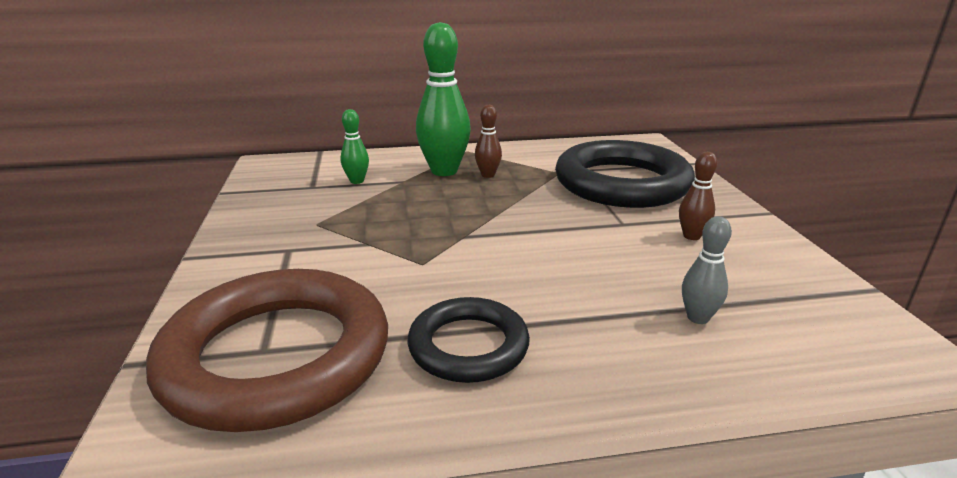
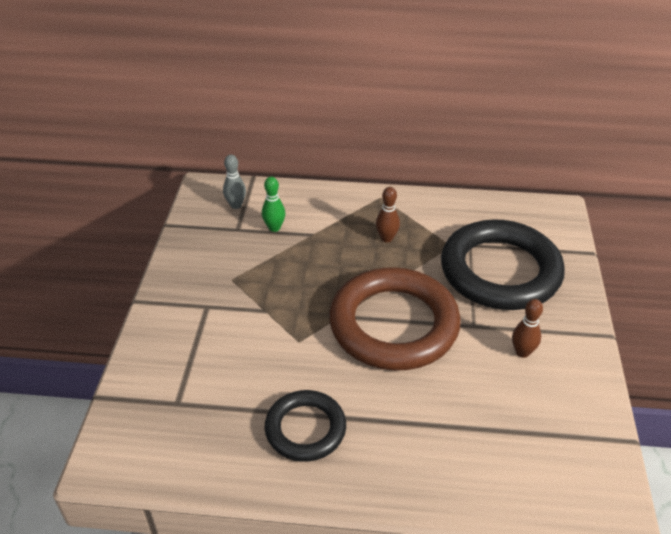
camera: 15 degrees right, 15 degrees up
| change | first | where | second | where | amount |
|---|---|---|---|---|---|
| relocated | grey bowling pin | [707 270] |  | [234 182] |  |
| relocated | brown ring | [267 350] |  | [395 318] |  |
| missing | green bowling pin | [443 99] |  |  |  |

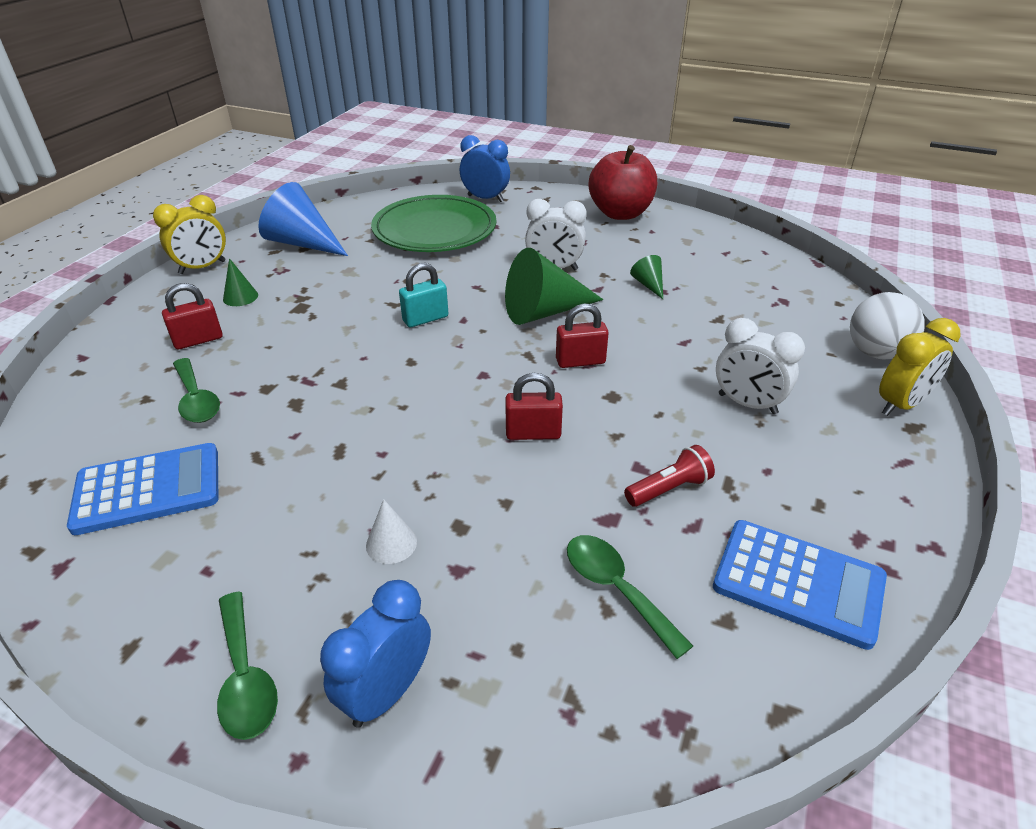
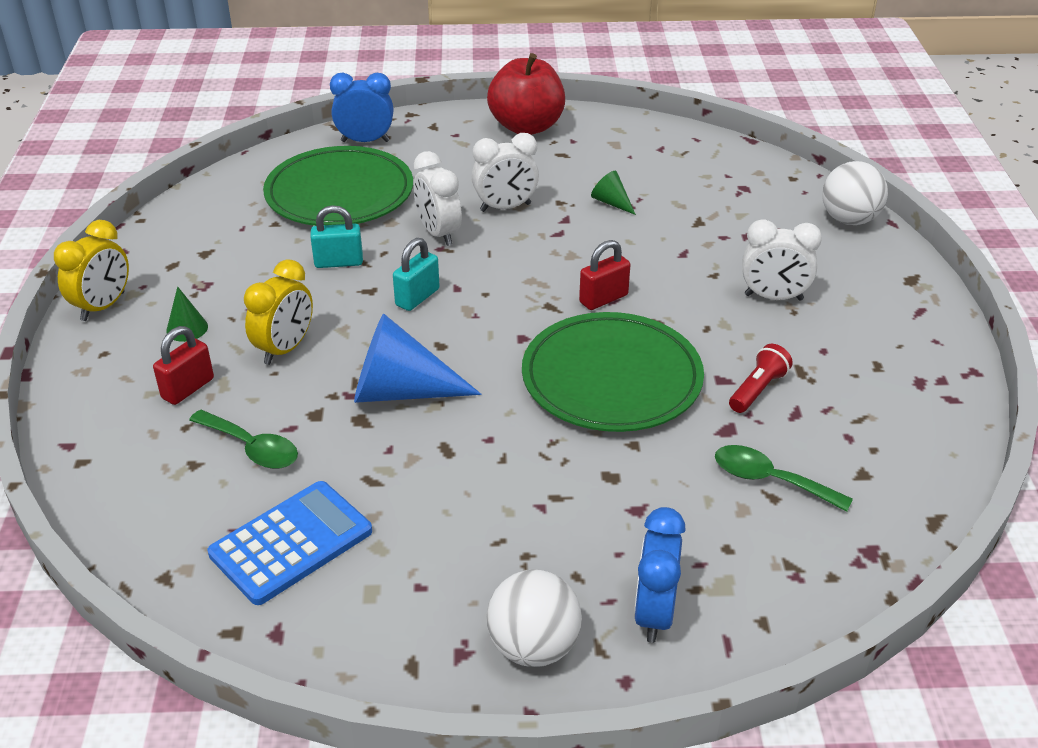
camera: 25 degrees left, 0 degrees up
| change | first | where | second | where | amount |
|---|---|---|---|---|---|
| relocated | yellow clock | [919 367] |  | [278 312] |  |
| appeared |  |  | turquoise padlock | [336 236] |  |
| relocated | blue cone | [303 219] |  | [417 358] |  |
| appeared |  |  | white clock | [438 198] |  |
| exchanged | green spoon | [247 666] | white ball | [534 618] |  |
| exchanged | red padlock | [534 406] | green plate | [613 372] |  |
| missing | white cone | [391 531] |  |  |  |
| missing | green cone | [554 286] |  |  |  |
| missing | blue calculator | [800 585] |  |  |  |

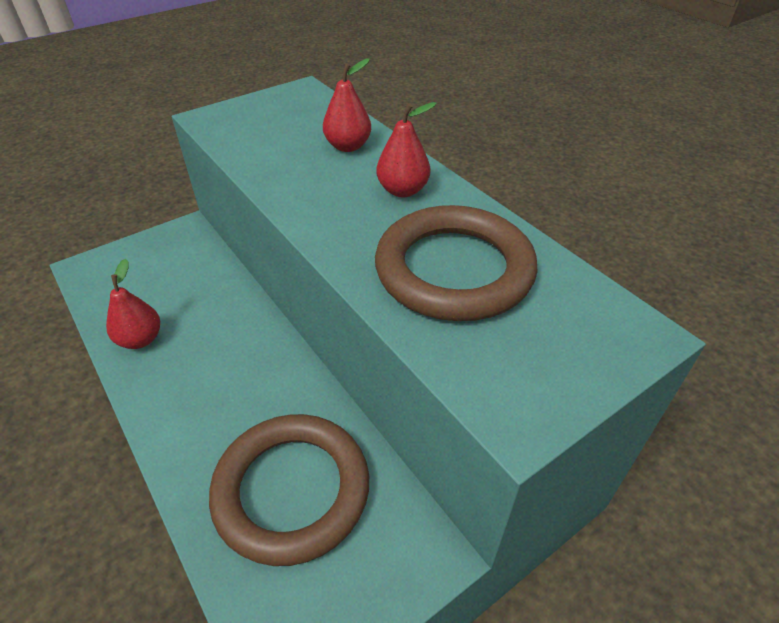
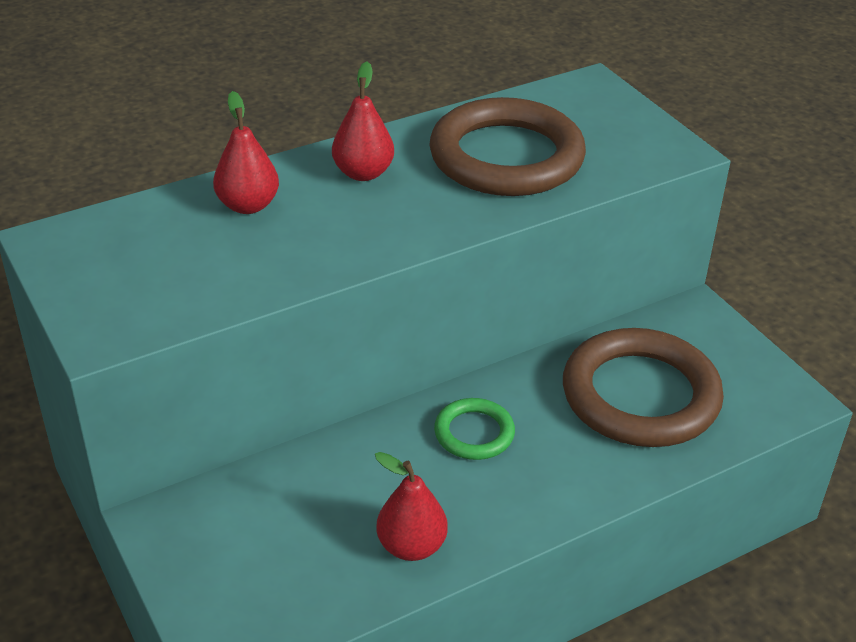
camera: 85 degrees left, 5 degrees down
| change | first | where | second | where | amount |
|---|---|---|---|---|---|
| appeared |  |  | green ring | [474 429] |  |

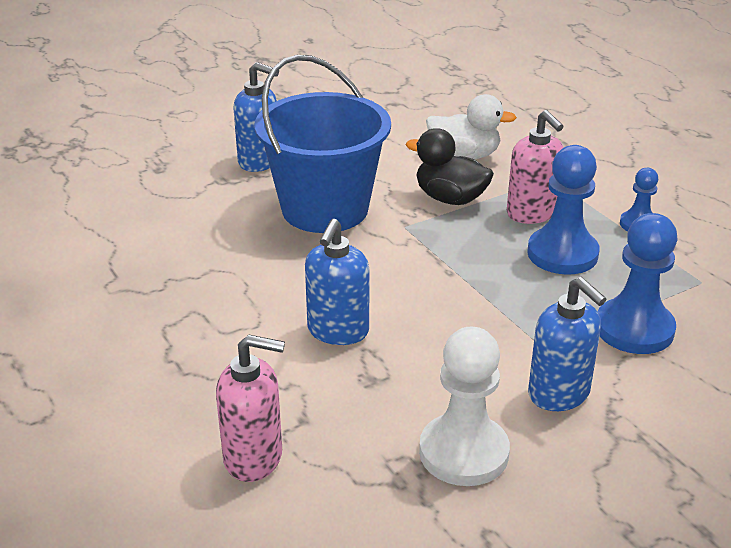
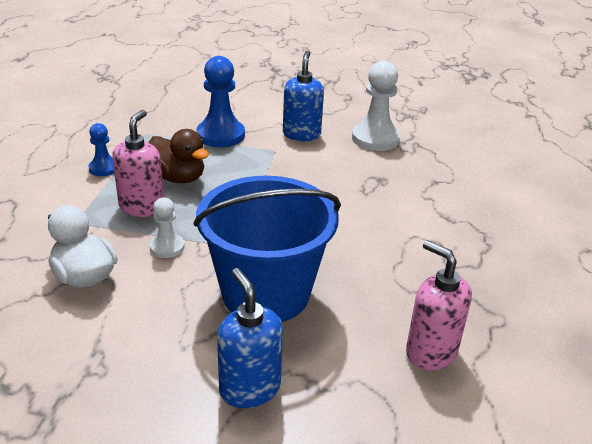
camera: 140 degrees left, 0 degrees up
| change | first | where | second | where | amount |
|---|---|---|---|---|---|
| exchanged | blue pawn | [563 210] | brown duck | [178 156] |  |
| exchanged | black duck | [450 166] | white pawn | [167 227] |  |
| relocated | pink soap dispenser | [250 408] |  | [439 305] |  |
| missing | blue soap dispenser | [337 282] |  |  |  |

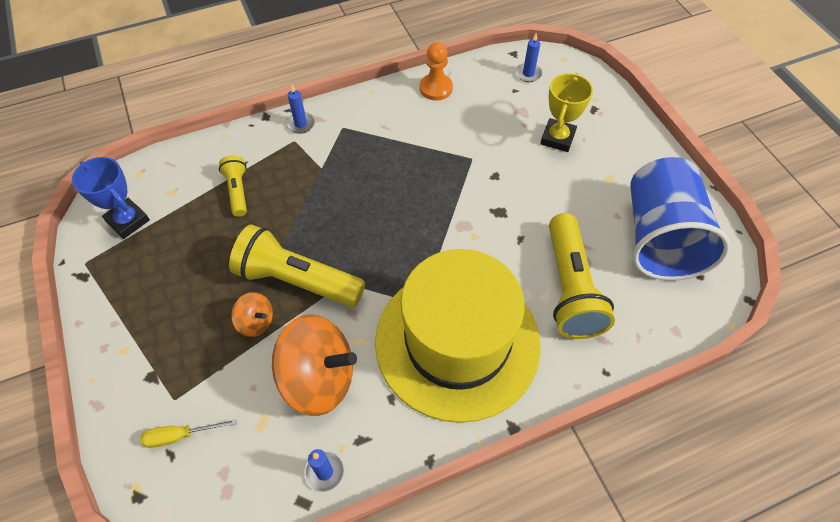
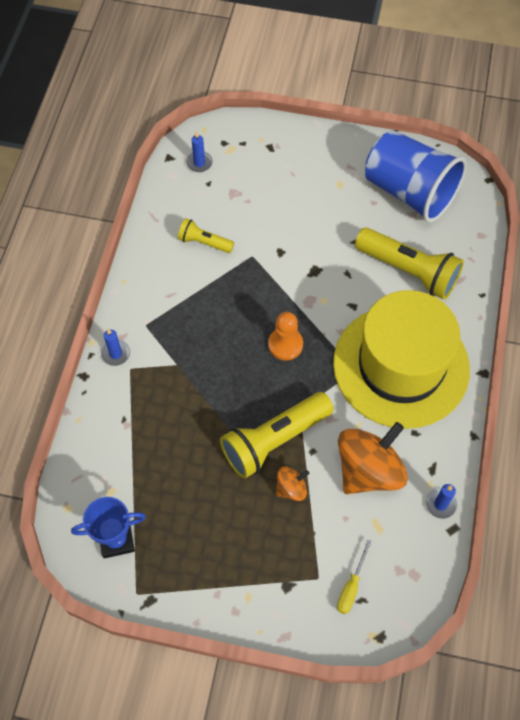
camera: 55 degrees left, 5 degrees up
| change | first | where | second | where | amount |
|---|---|---|---|---|---|
| relocated | yellow flashlight | [233 186] |  | [206 235] |  |
| relocated | orange pawn | [436 71] |  | [285 336] |  |
| missing | yellow trophy | [566 112] |  |  |  |

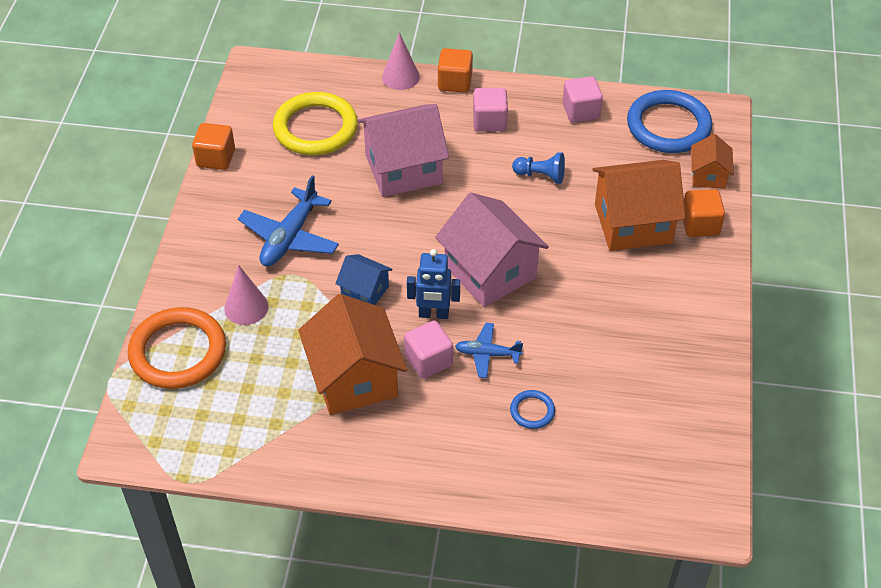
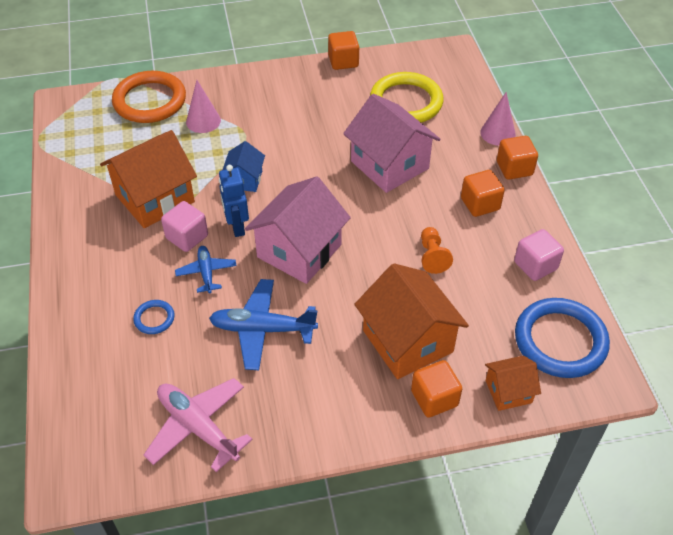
camera: 70 degrees right, 0 degrees up
| change | first | where | second | where | amount |
|---|---|---|---|---|---|
| appeared |  |  | pink plane | [198 425] |  |
| relocated | blue plane | [288 221] |  | [263 324] |  |
| colour | blue pawn | [538 168] | orange pawn | [437 250] |  |
| colour | pink cube | [490 110] | orange cube | [483 193] |  |

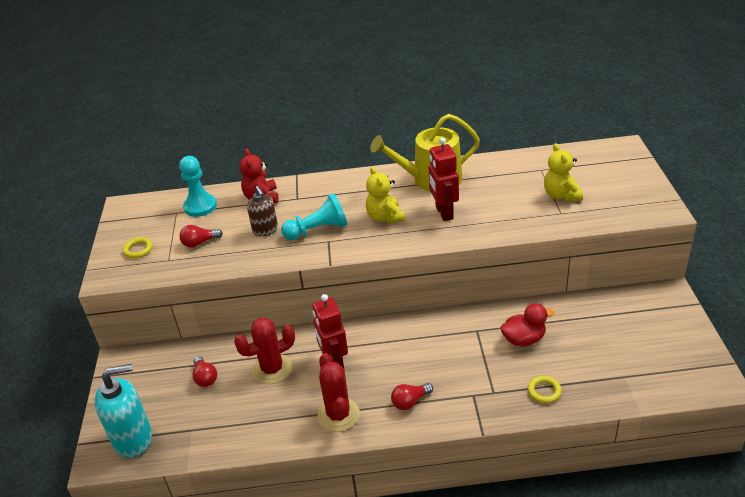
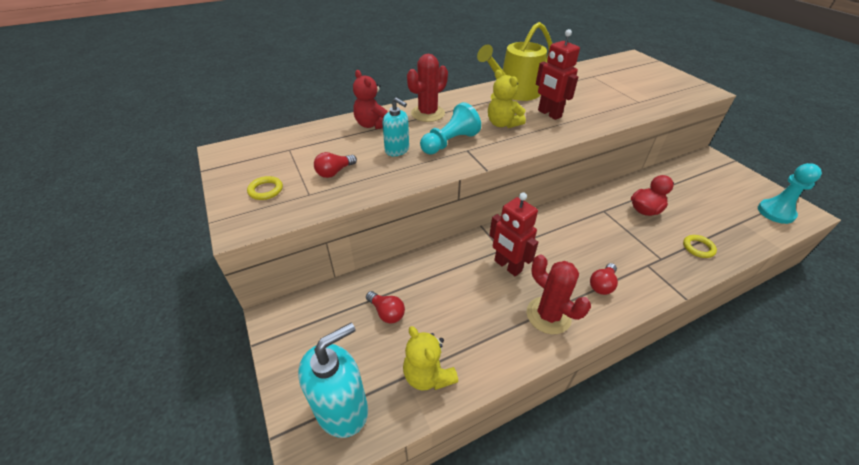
camera: 25 degrees left, 5 degrees up
| change | first | where | second | where | amount |
|---|---|---|---|---|---|
| colour | brown soap dispenser | [262 211] | turquoise soap dispenser | [395 126] |  |
| relocated | yellow teddy bear | [563 172] |  | [430 358] |  |
| relocated | red cactus | [264 350] |  | [427 88] |  |
| relocated | turquoise pawn | [198 186] |  | [790 193] |  |

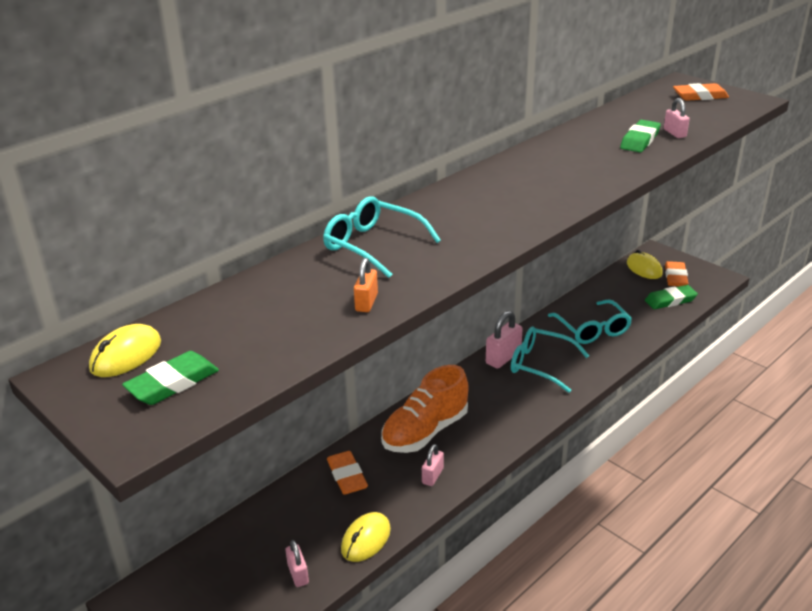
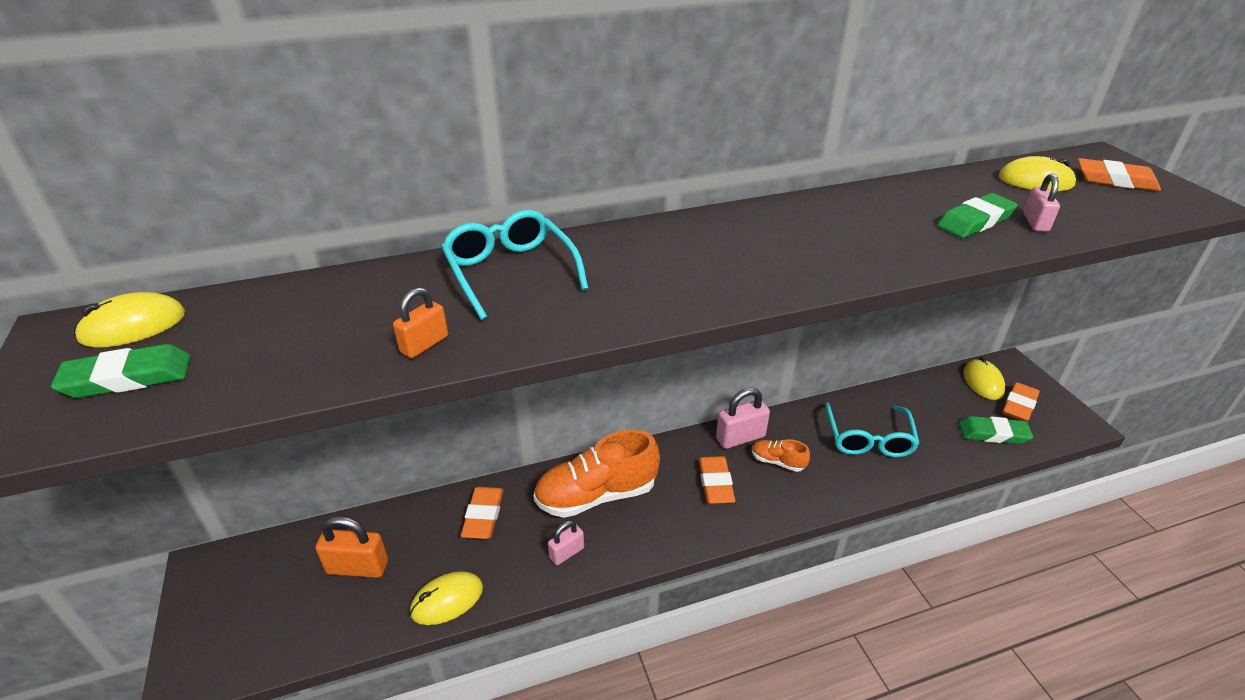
camera: 25 degrees right, 5 degrees up
| change | first | where | second | where | amount |
|---|---|---|---|---|---|
| appeared |  |  | orange padlock | [351 547] |  |
| appeared |  |  | orange eraser | [716 480] |  |
| exchanged | turquoise glasses | [550 360] | orange shoe | [781 455] |  |
| appeared |  |  | yellow mouse | [1038 173] |  |
| missing | pink padlock | [297 563] |  |  |  |

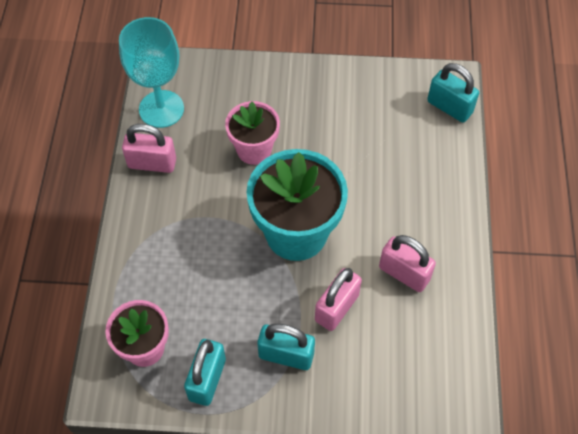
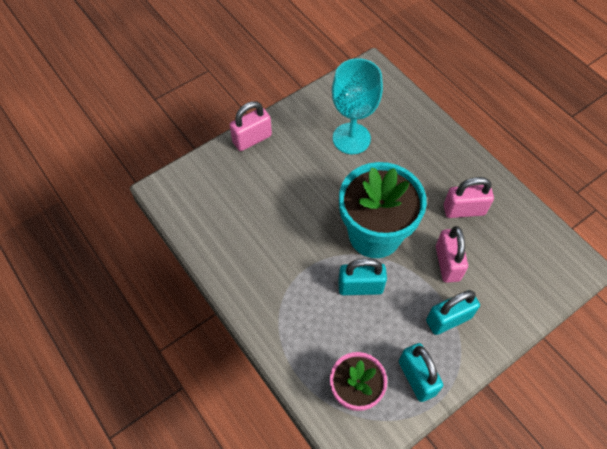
camera: 40 degrees left, 0 degrees up
| change | first | where | second | where | amount |
|---|---|---|---|---|---|
| relocated | pink padlock | [149 148] |  | [251 126] |  |
| relocated | turquoise goblet | [151 72] |  | [357 106] |  |
| relocated | turquoise padlock | [453 93] |  | [362 276] |  |
| missing | pink flower pot | [252 133] |  |  |  |

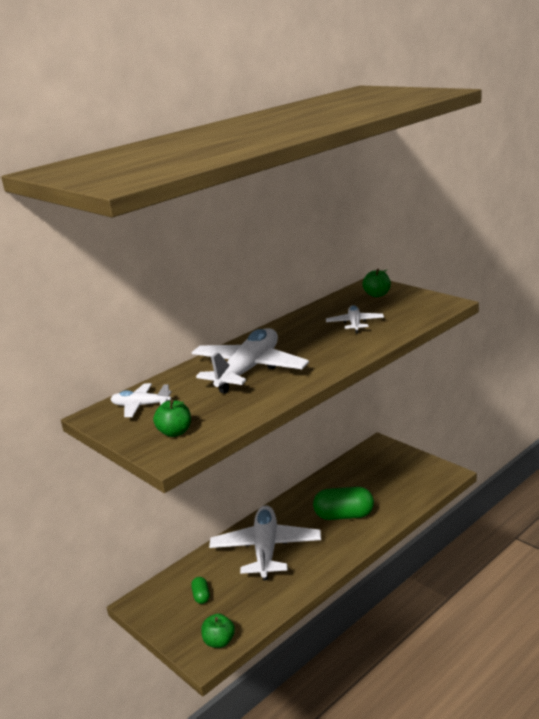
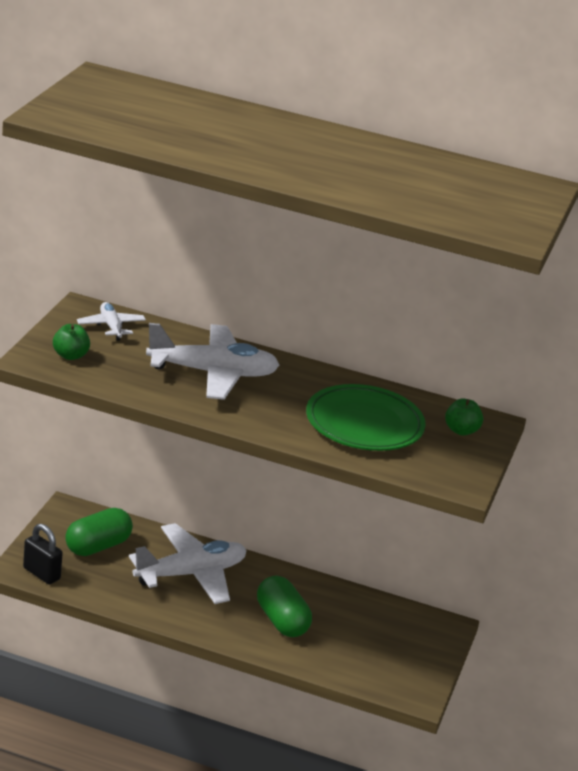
camera: 55 degrees right, 5 degrees up
| change | first | where | second | where | amount |
|---|---|---|---|---|---|
| exchanged | green apple | [218 631] | black padlock | [43 554] |  |
| size | green capsule | [200 590] |  | [99 532] | x2.11 |
| exchanged | white plane | [355 319] | green plate | [366 417] |  |

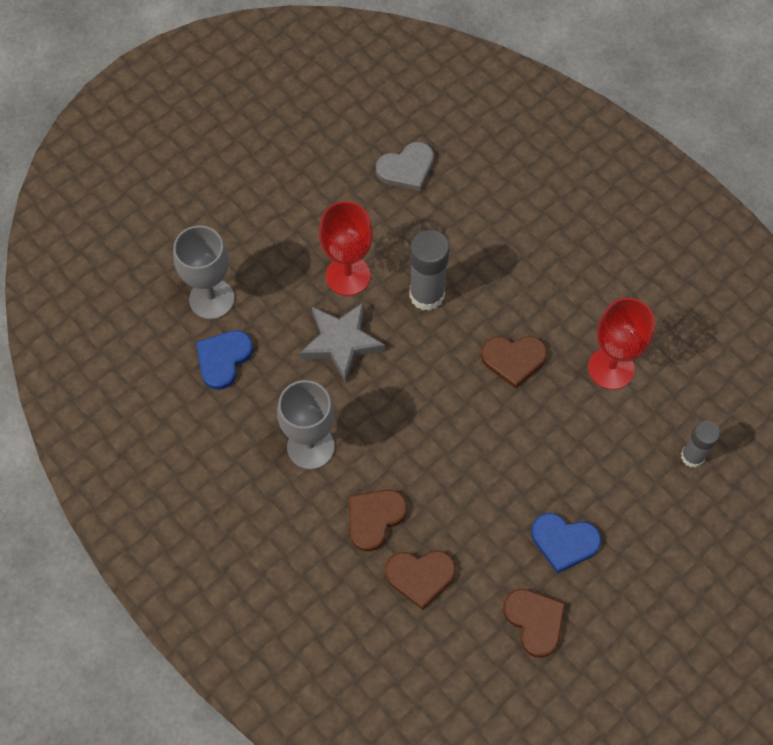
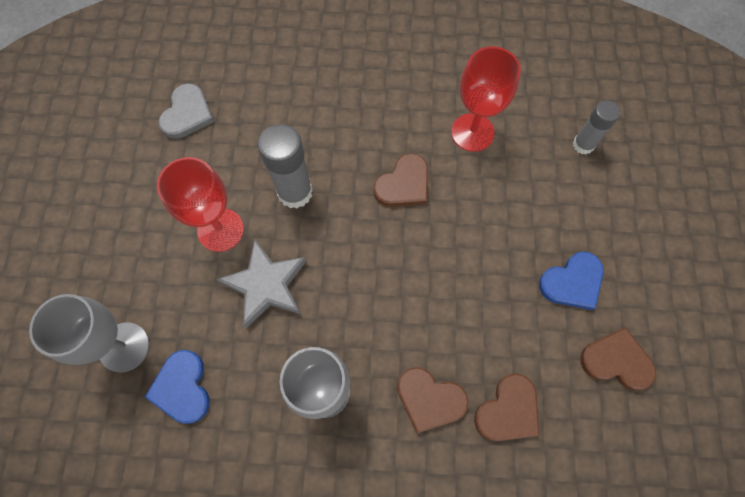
camera: 45 degrees left, 5 degrees up
| change | first | where | second | where | amount |
|---|---|---|---|---|---|
| spun | brown heart | [378 521] |  | [433 400] | 60 degrees counterclockwise |

